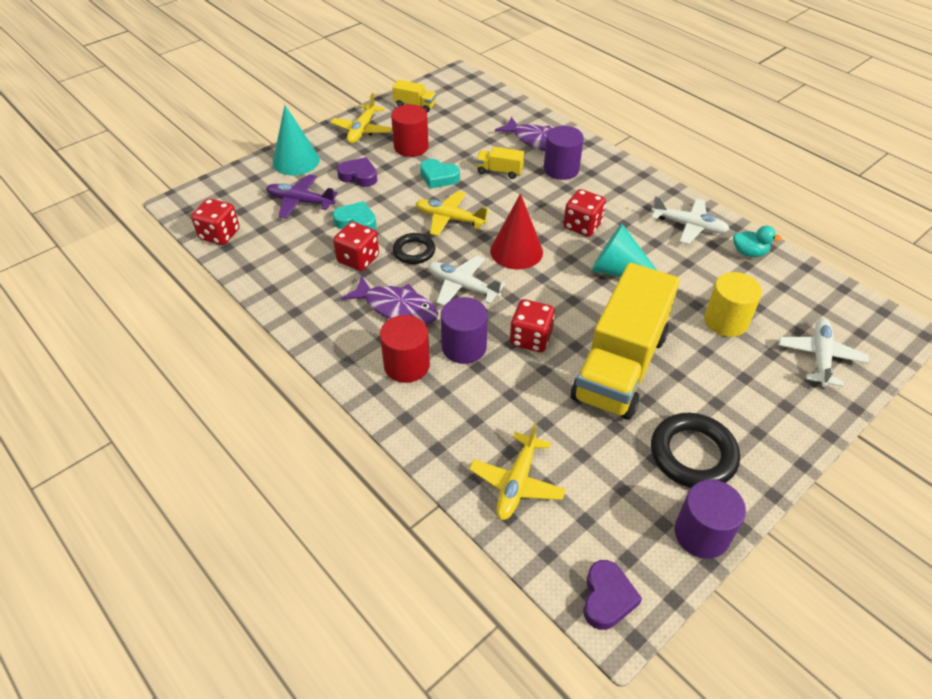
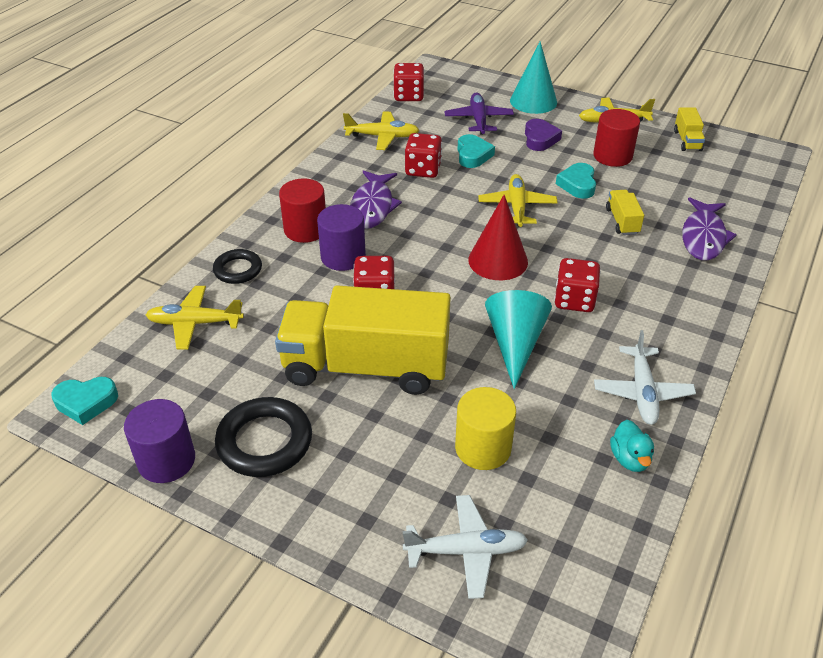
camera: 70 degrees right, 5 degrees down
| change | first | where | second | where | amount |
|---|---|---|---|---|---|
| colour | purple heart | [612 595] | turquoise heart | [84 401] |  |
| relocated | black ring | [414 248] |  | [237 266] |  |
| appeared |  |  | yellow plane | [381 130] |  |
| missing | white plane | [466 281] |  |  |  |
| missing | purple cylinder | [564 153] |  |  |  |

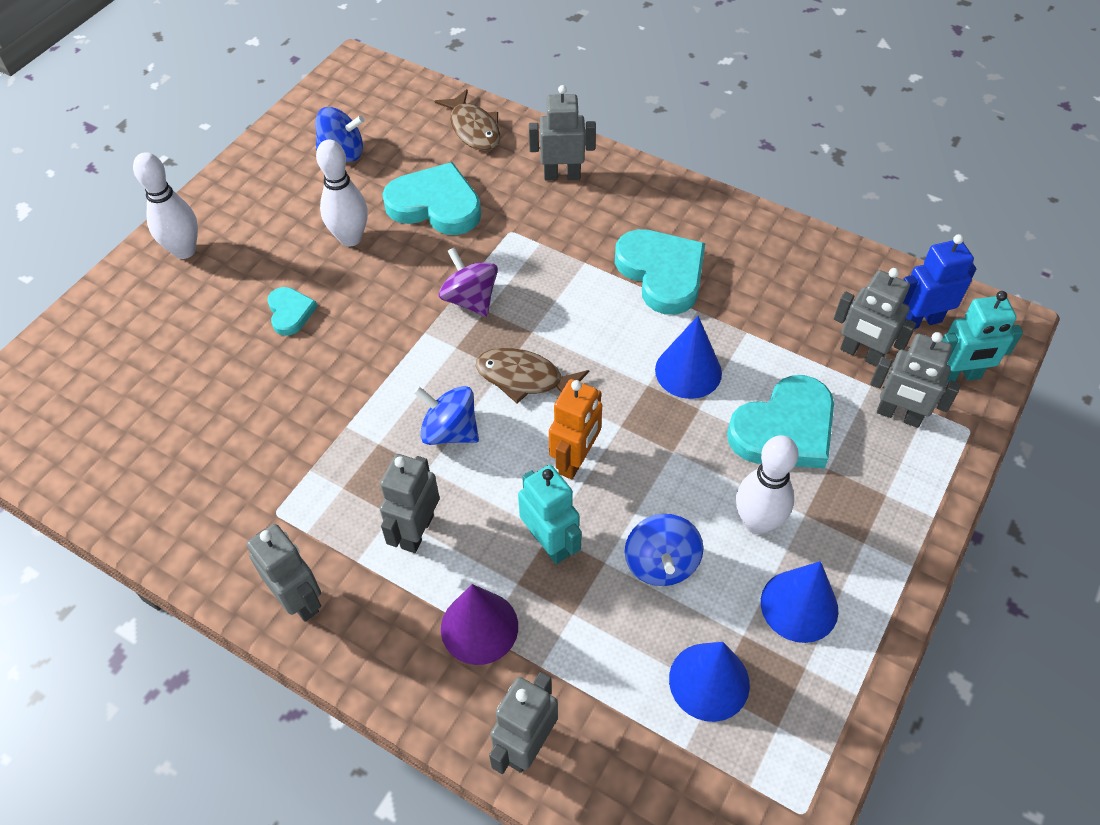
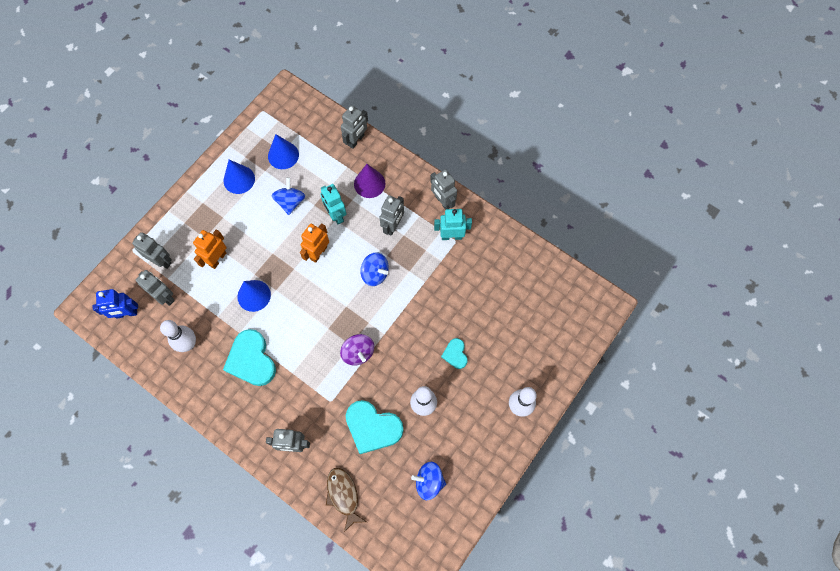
camera: 175 degrees left, 15 degrees up
| change | first | where | second | where | amount |
|---|---|---|---|---|---|
| relocated | white bowling pin | [767 485] |  | [178 336] |  |
| exchanged | turquoise heart | [780 421] | orange robot | [209 249] |  |
| relocated | turquoise robot | [982 337] |  | [453 224] |  |
| missing | brown fish | [532 375] |  |  |  |

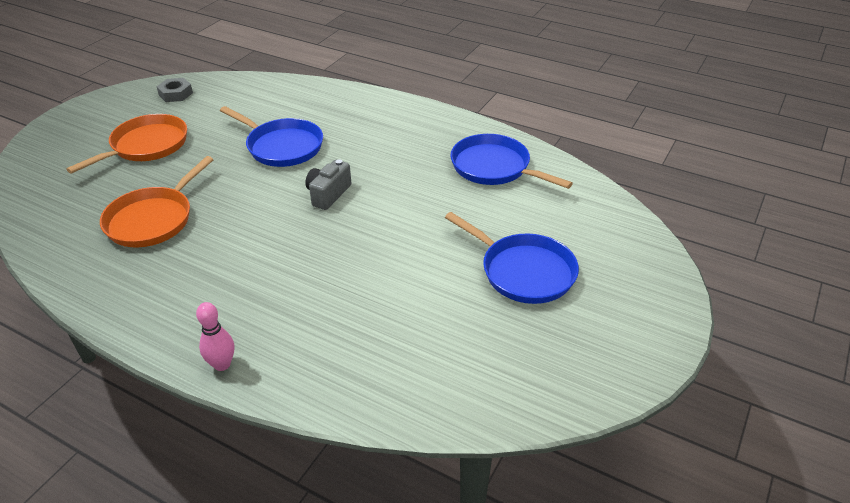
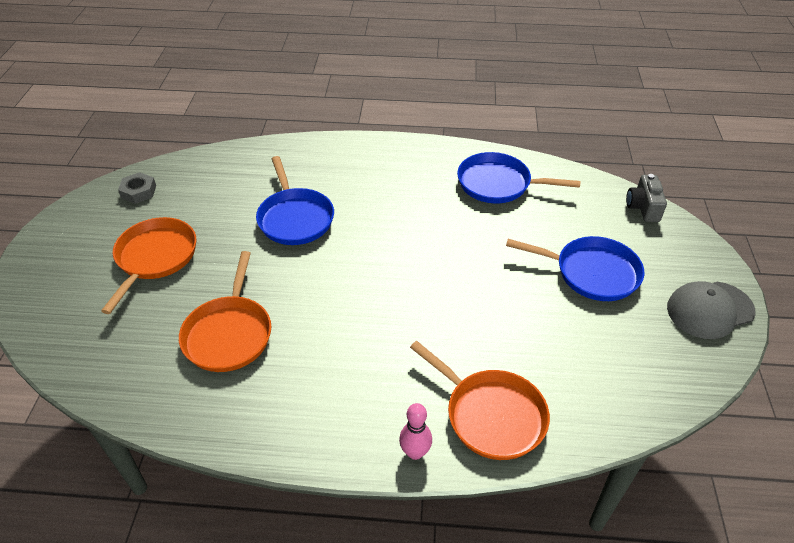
camera: 25 degrees left, 5 degrees up
| change | first | where | second | where | amount |
|---|---|---|---|---|---|
| spun | blue pan | [271 136] |  | [295 200] | 60 degrees clockwise |
| appeared |  |  | orange pan | [480 400] |  |
| relocated | grey camera | [328 184] |  | [646 198] |  |
| appeared |  |  | grey cap | [711 310] |  |

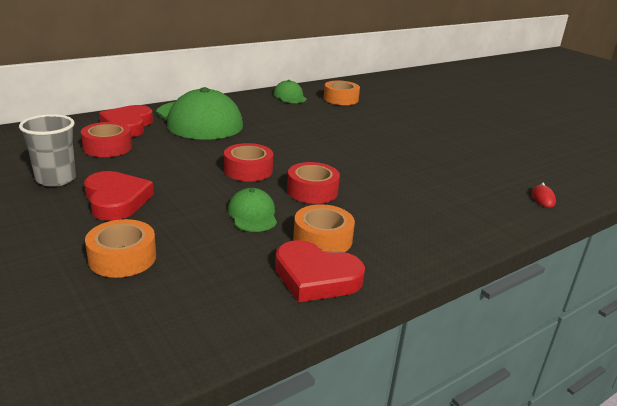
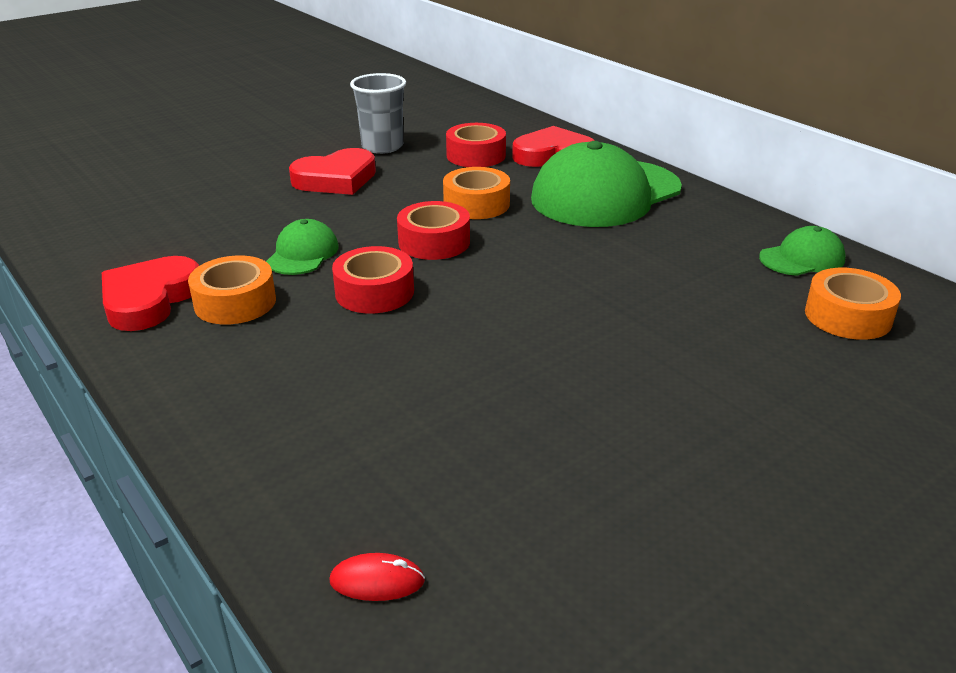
camera: 90 degrees right, 5 degrees up
| change | first | where | second | where | amount |
|---|---|---|---|---|---|
| spun | green cap | [252 210] |  | [302 247] | 60 degrees counterclockwise |
| relocated | orange tape | [120 248] |  | [476 193] |  |

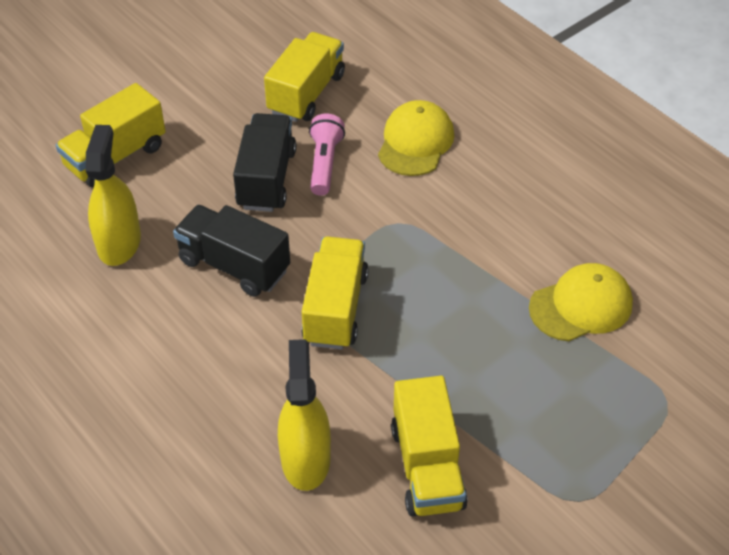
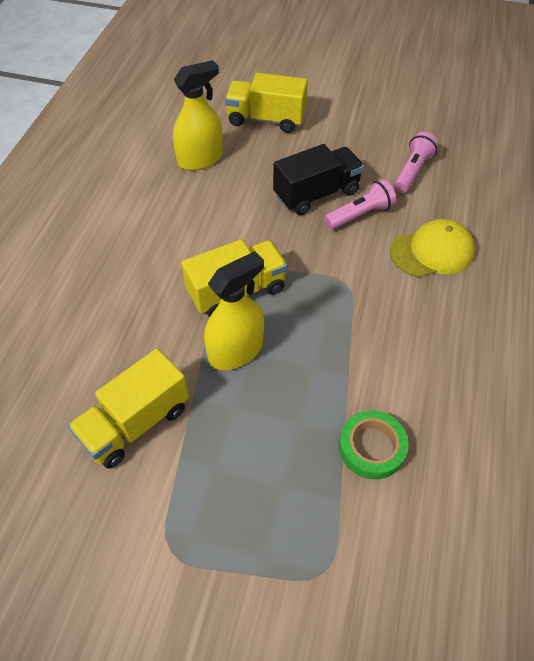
camera: 55 degrees right, 5 degrees up
| change | first | where | second | where | amount |
|---|---|---|---|---|---|
| relocated | yellow spray bottle | [304 415] |  | [234 310] |  |
| exchanged | yellow cap | [581 302] | green tape | [374 444] |  |
| exchanged | yellow truck | [304 77] | pink flashlight | [416 162] |  |
| missing | black truck | [231 251] |  |  |  |

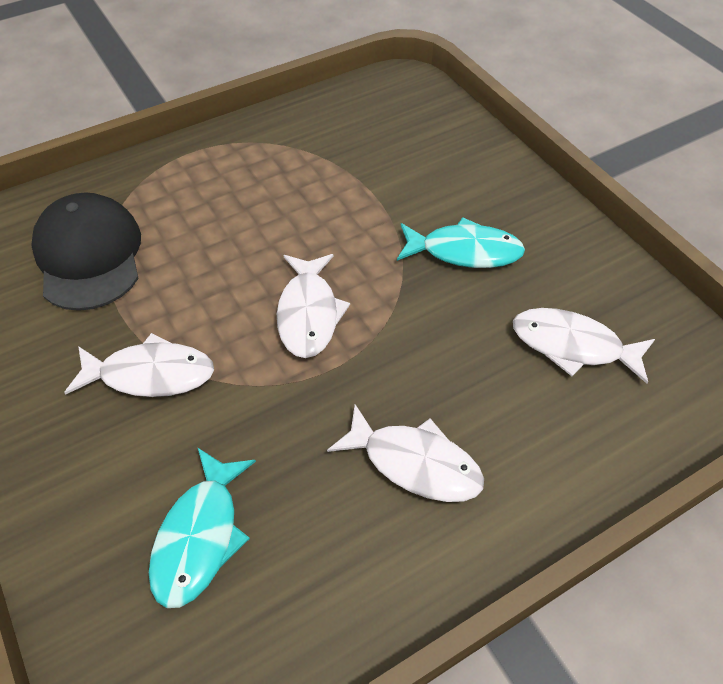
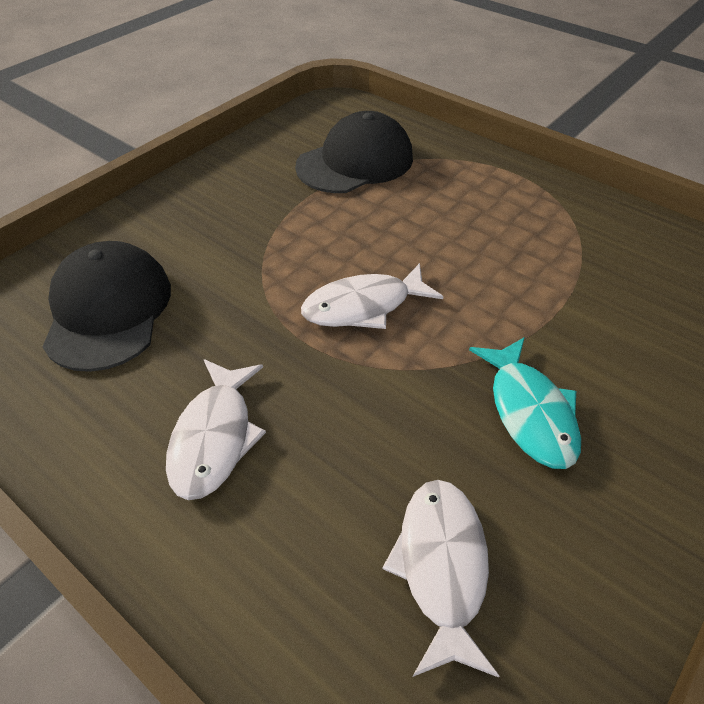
camera: 70 degrees right, 5 degrees down
| change | first | where | second | where | amount |
|---|---|---|---|---|---|
| exchanged | turquoise fish | [202 527] | black cap | [106 306] |  |
| missing | white fish | [139 365] |  |  |  |

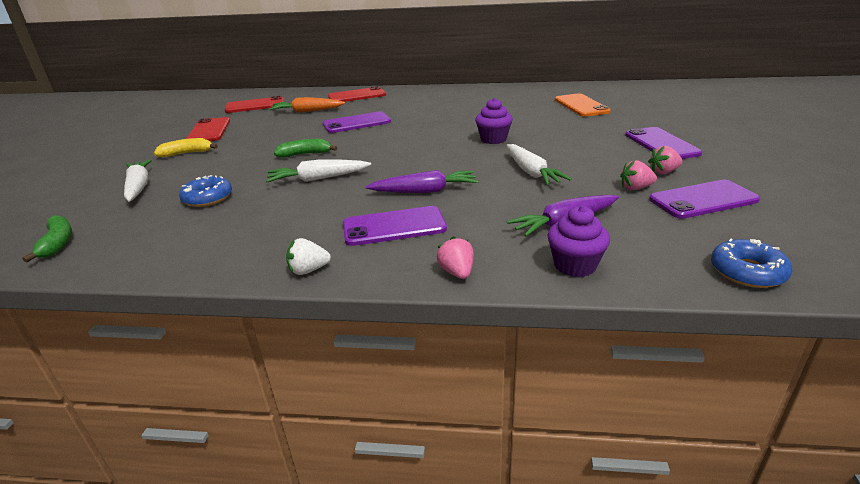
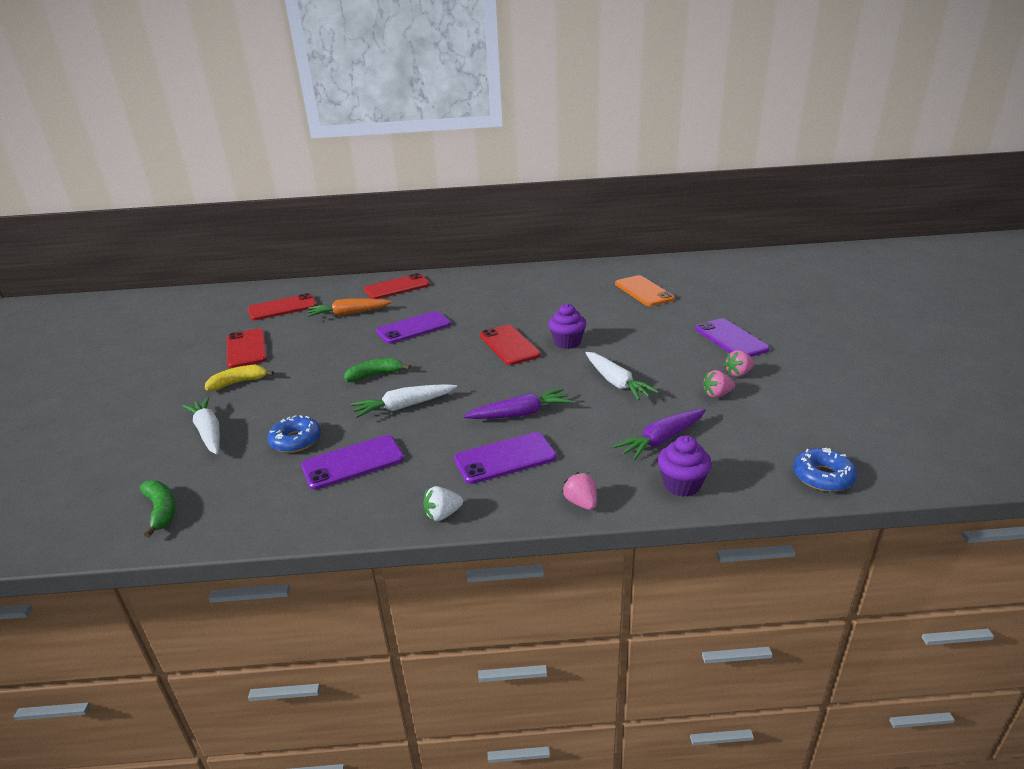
camera: 10 degrees left, 0 degrees up
| change | first | where | second | where | amount |
|---|---|---|---|---|---|
| relocated | purple phone | [704 199] |  | [352 462] |  |
| appeared |  |  | red phone | [510 345] |  |

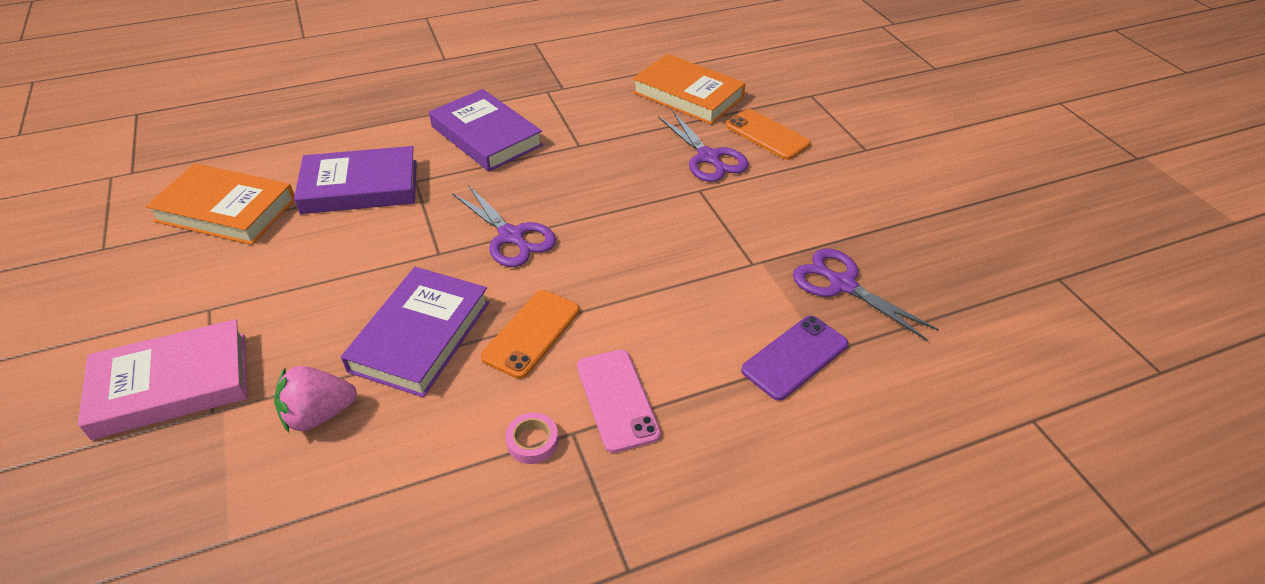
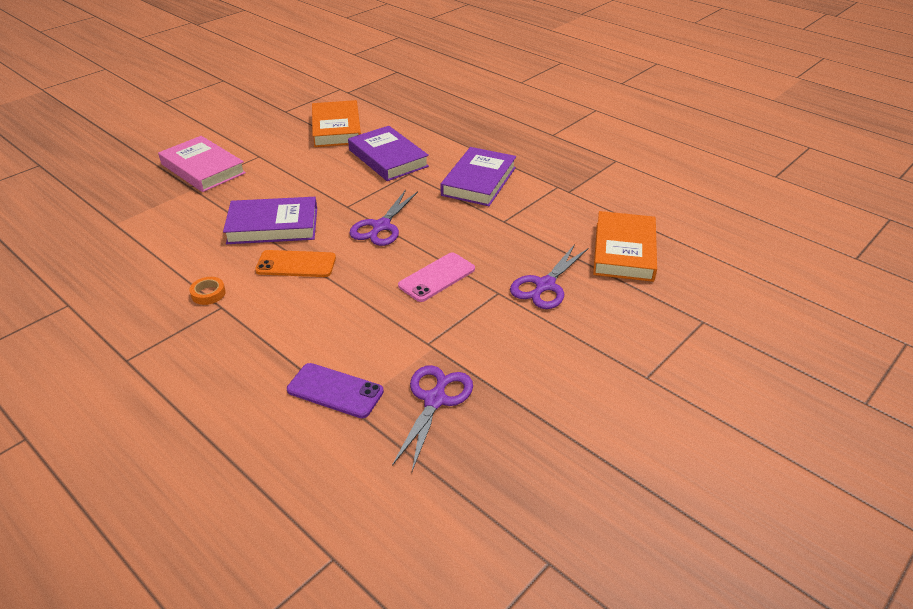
camera: 65 degrees right, 5 degrees down
| change | first | where | second | where | amount |
|---|---|---|---|---|---|
| colour | pink tape | [531 438] | orange tape | [207 291] |  |
| relocated | pink phone | [619 401] |  | [436 277] |  |
| missing | pink strawberry | [315 399] |  |  |  |
| missing | orange phone | [768 134] |  |  |  |

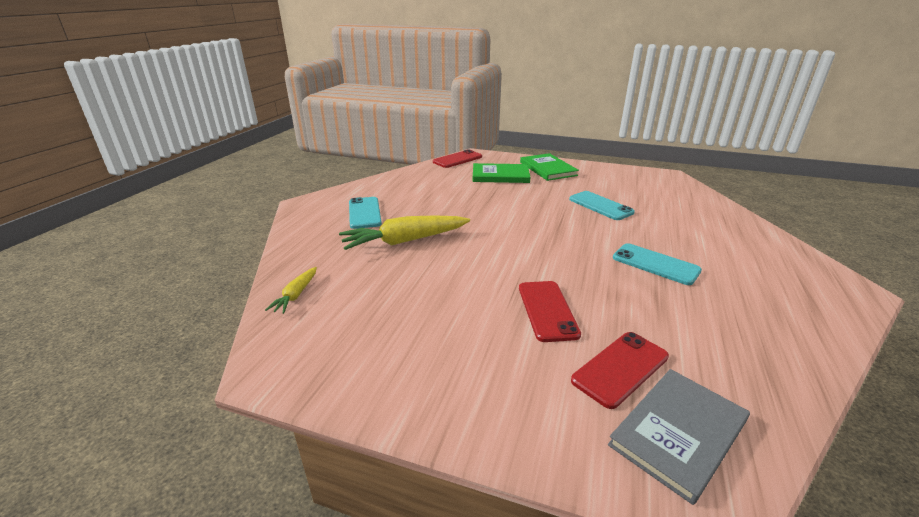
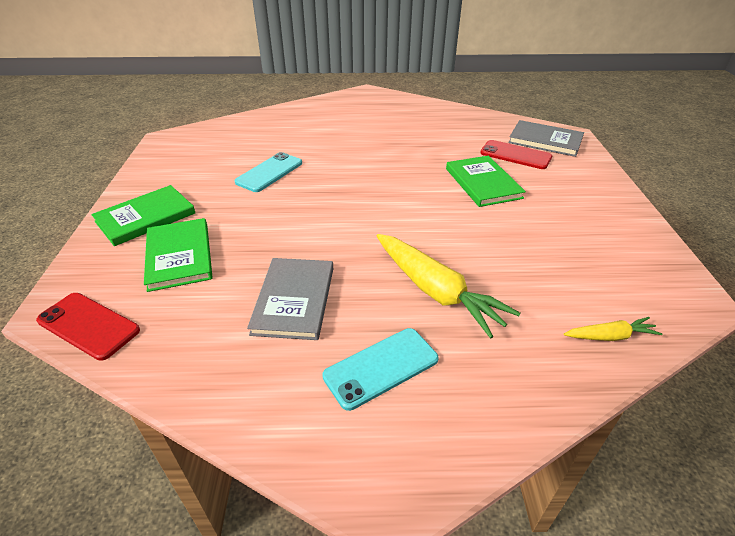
camera: 110 degrees left, 10 degrees up
| change | first | where | second | where | amount |
|---|---|---|---|---|---|
| appeared |  |  | grey book | [290 299] |  |
| exchanged | red phone | [550 311] | green book | [486 181] |  |
| missing | turquoise phone | [657 264] |  |  |  |

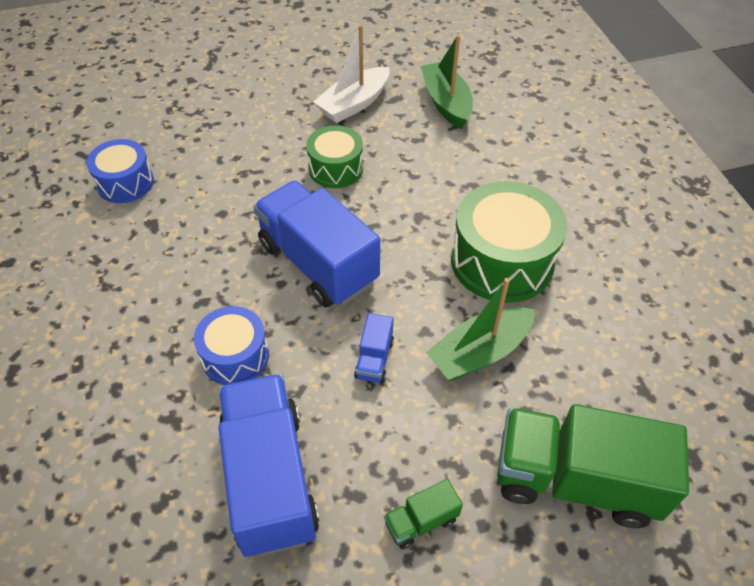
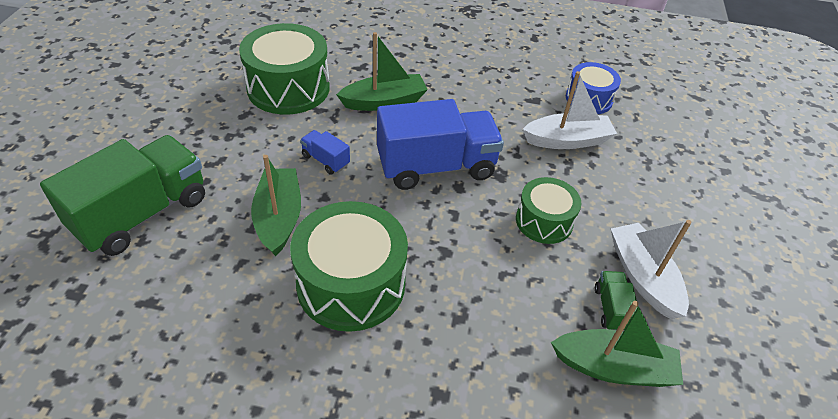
camera: 115 degrees right, 5 degrees down
| change | first | where | second | where | amount |
|---|---|---|---|---|---|
| exchanged | blue truck | [269 465] | green drum | [284 69] |  |
| exchanged | blue drum | [231 345] | green boat | [382 71] |  |
| appeared |  |  | white boat | [569 110] |  |
| relocated | green truck | [423 514] |  | [616 301] |  |

